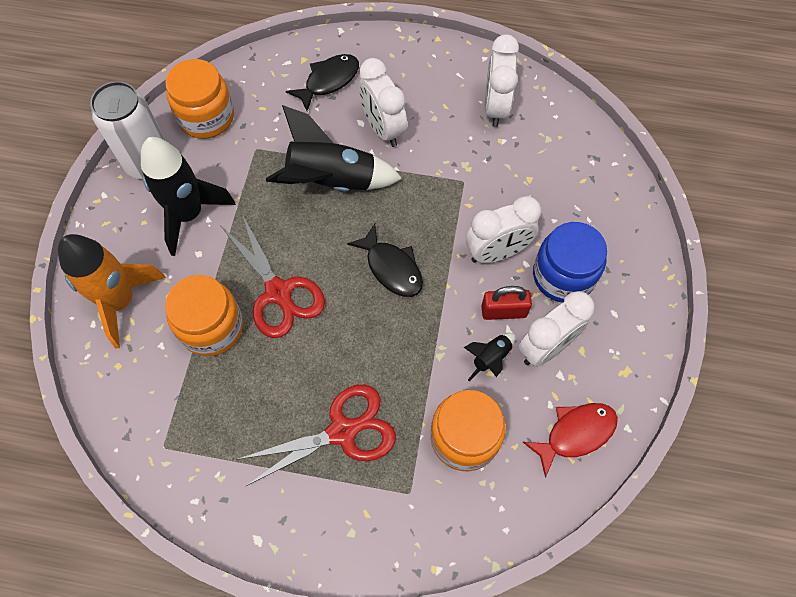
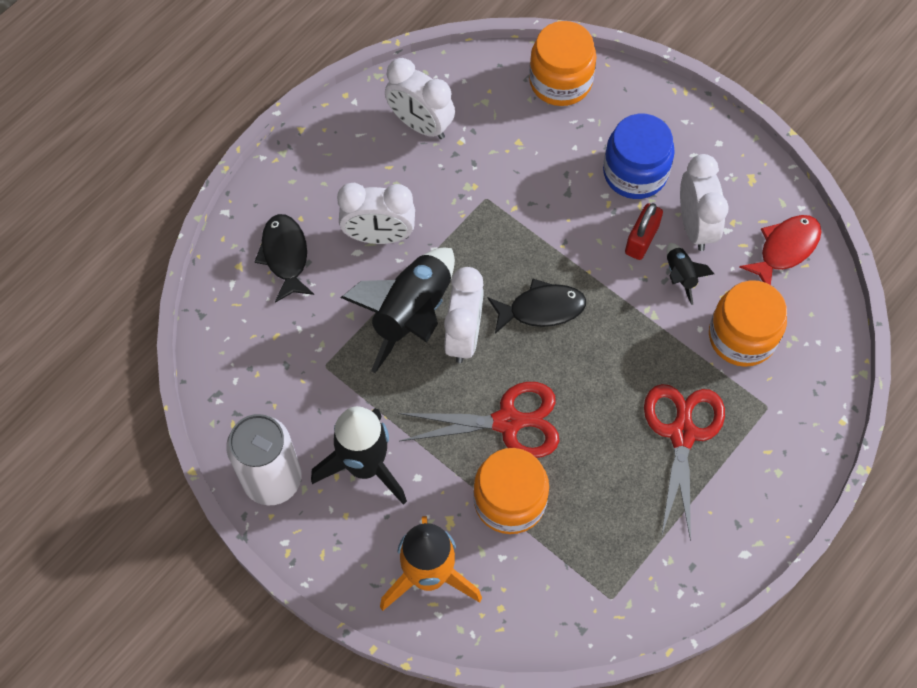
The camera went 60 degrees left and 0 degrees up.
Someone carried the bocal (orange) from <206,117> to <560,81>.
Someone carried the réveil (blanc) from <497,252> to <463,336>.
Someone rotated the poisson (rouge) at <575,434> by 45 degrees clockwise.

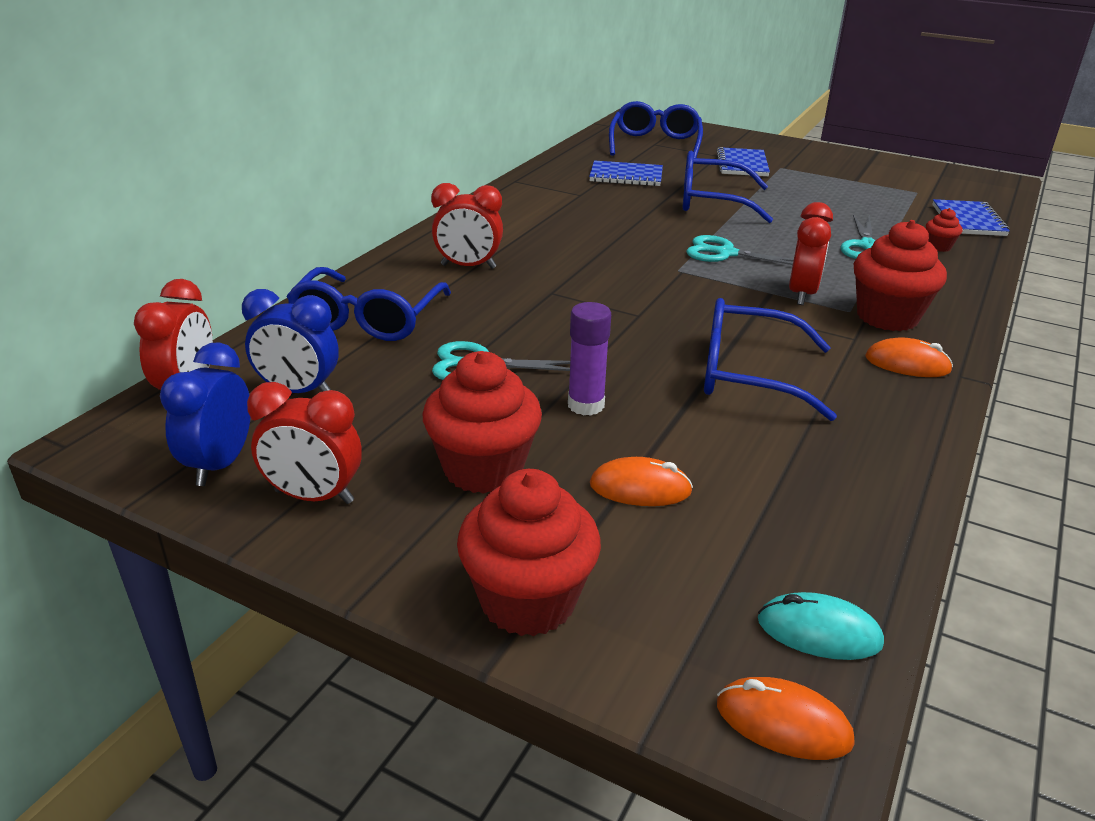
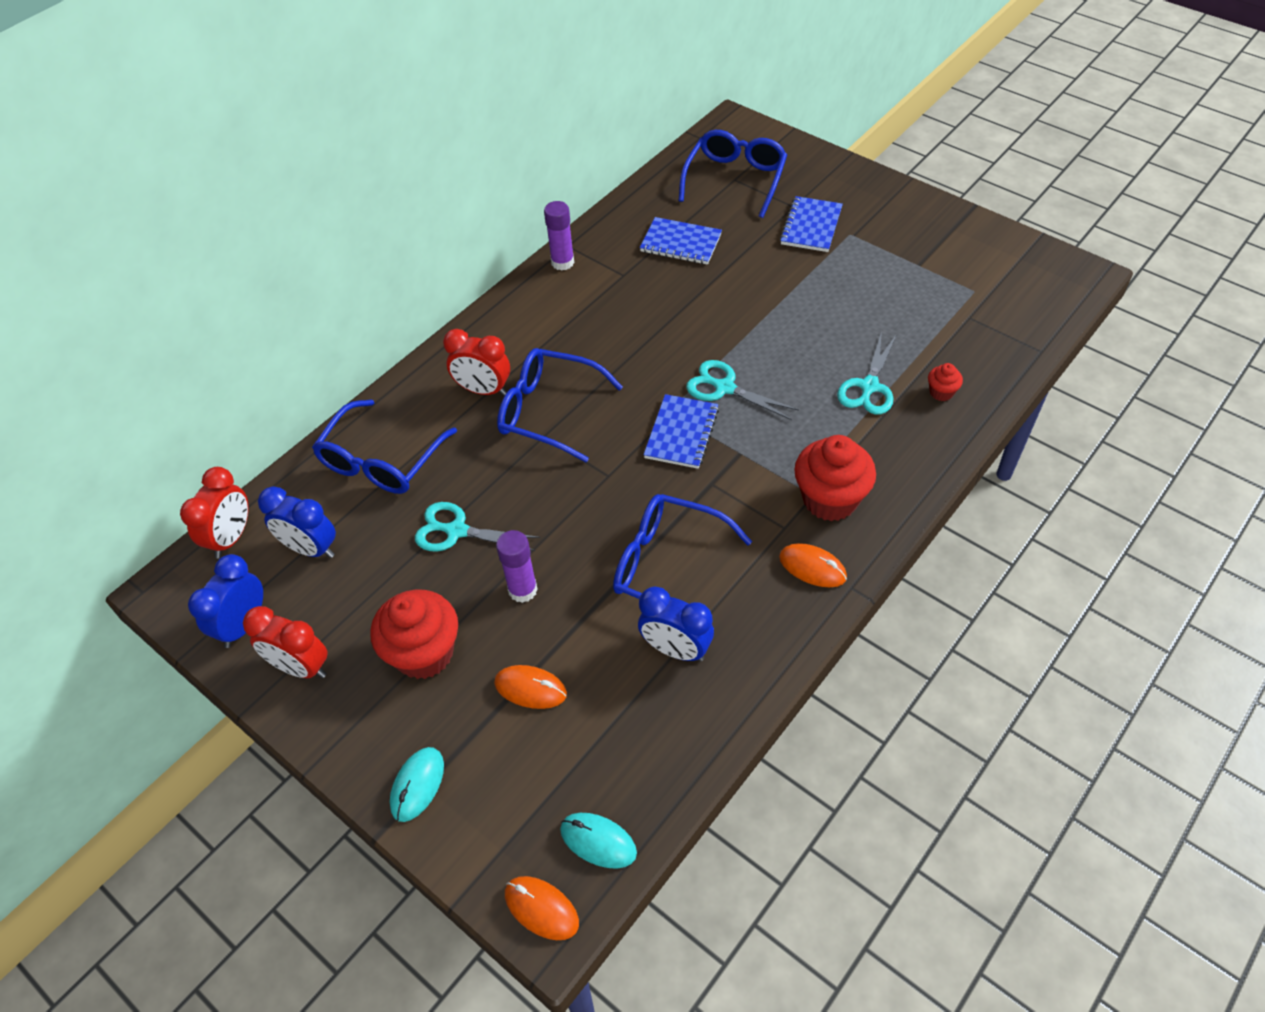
The camera went 15 degrees right and 20 degrees up.
Someone carried the lunettes (bleu) from <713,202> to <550,412>.
Someone carried the carnet (bleu) from <968,220> to <681,433>.
Someone took away the réveil (rouge) at <801,294>.
Someone swapped the muffin (rouge) at <528,601> for the souris (turquoise) at <417,785>.
Someone put down the bâton de colle (violet) at <562,262>.
Someone put down the réveil (bleu) at <676,649>.

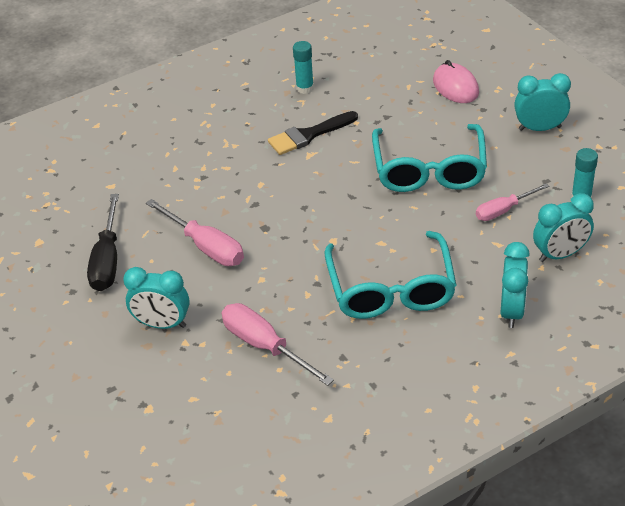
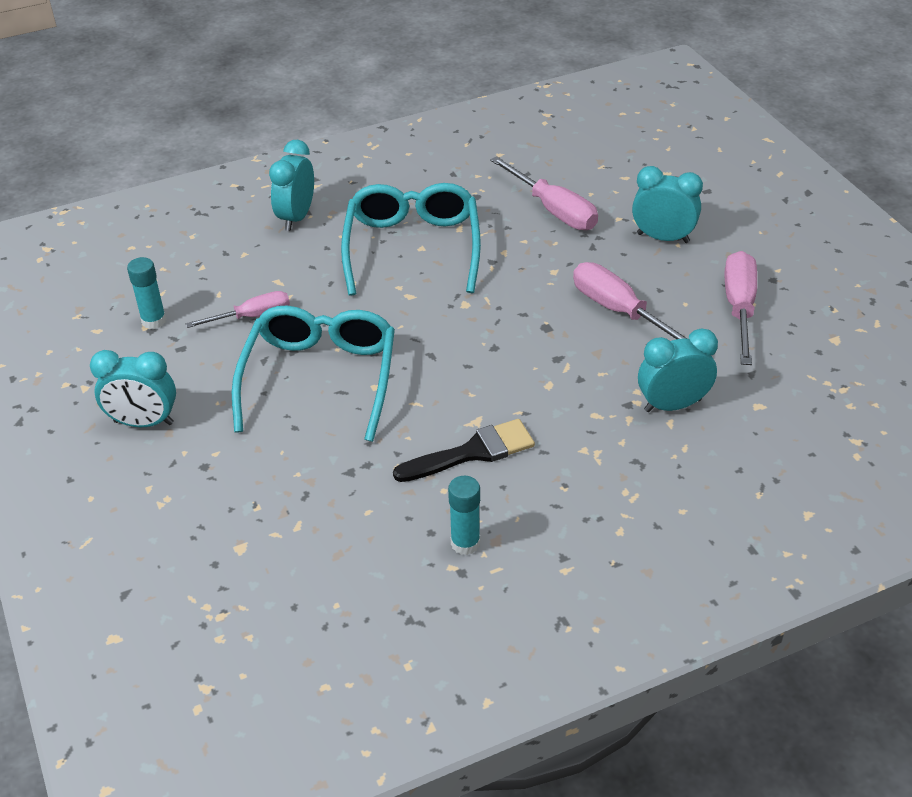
The camera went 175 degrees left and 0 degrees up.
Someone took away the souris (rose) at <455,86>.
Someone carried the réveil (turquoise) from <560,254> to <672,405>.
Someone repainted the tournevis (noir) at <107,260>, which became the tournevis (rose) at <739,308>.

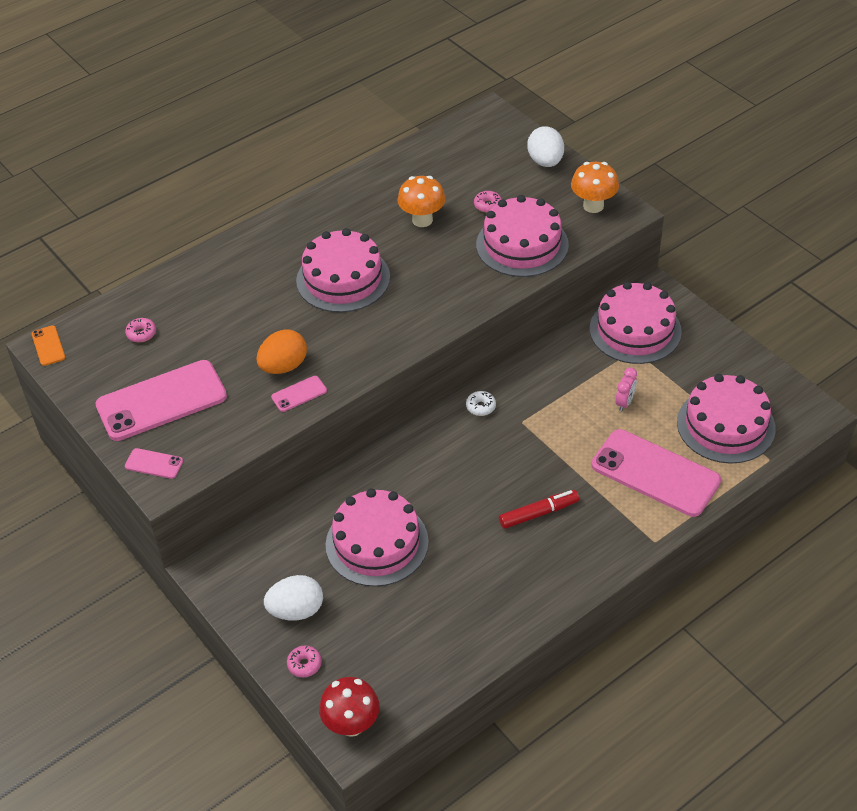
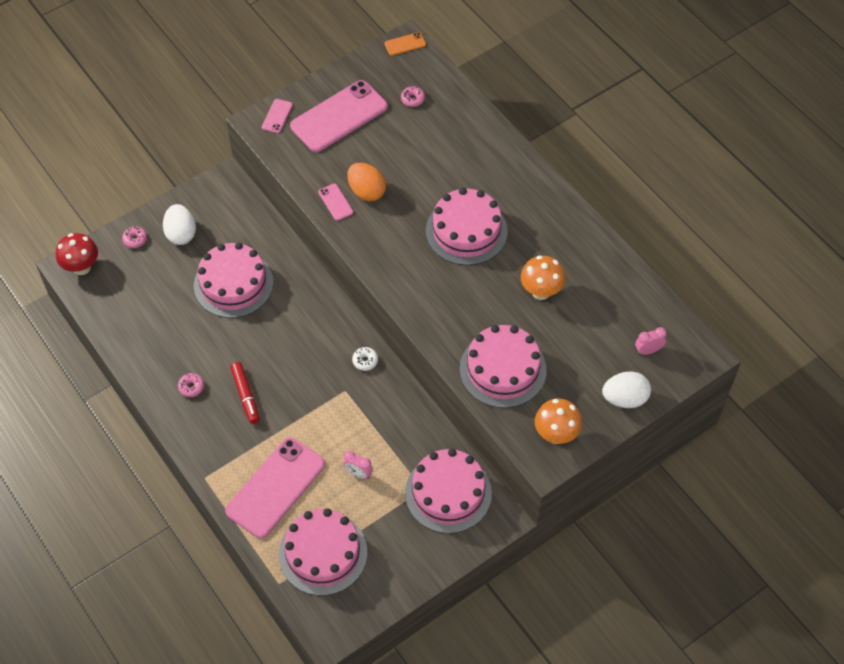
The camera went 90 degrees right and 10 degrees up.
Someone carried the beignet (rose) from <487,205> to <191,387>.
Someone rotated the téléphone (rose) at <161,401> by 75 degrees clockwise.
Someone put down the réveil (rose) at <648,350>.

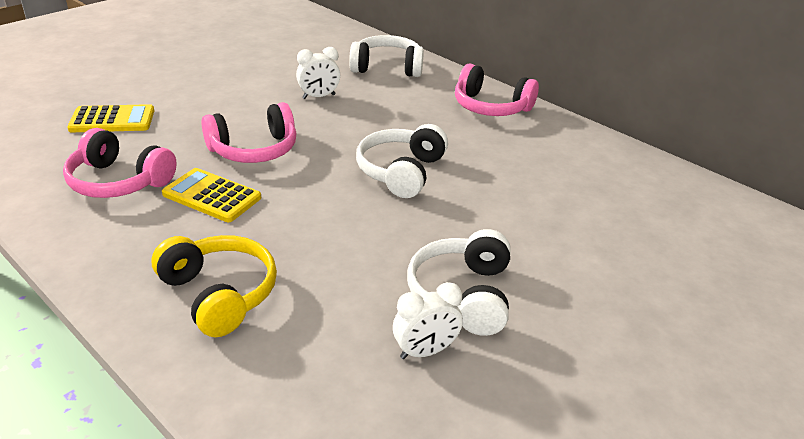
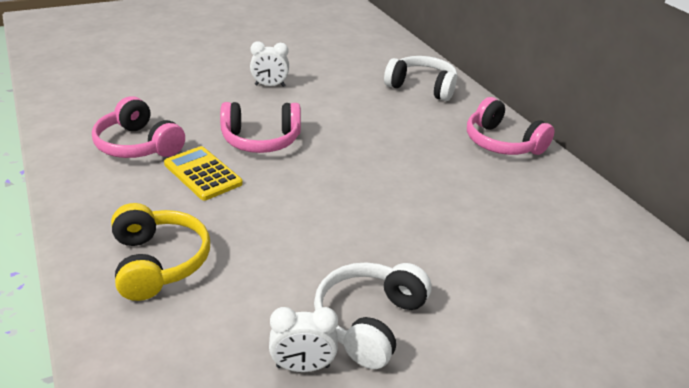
The camera went 20 degrees right and 0 degrees up.
Someone carried the réveil (blanc) from <319,96> to <270,85>.
Someone took away the calculatrice (jaune) at <112,120>.
Someone took away the casque audio (blanc) at <401,172>.

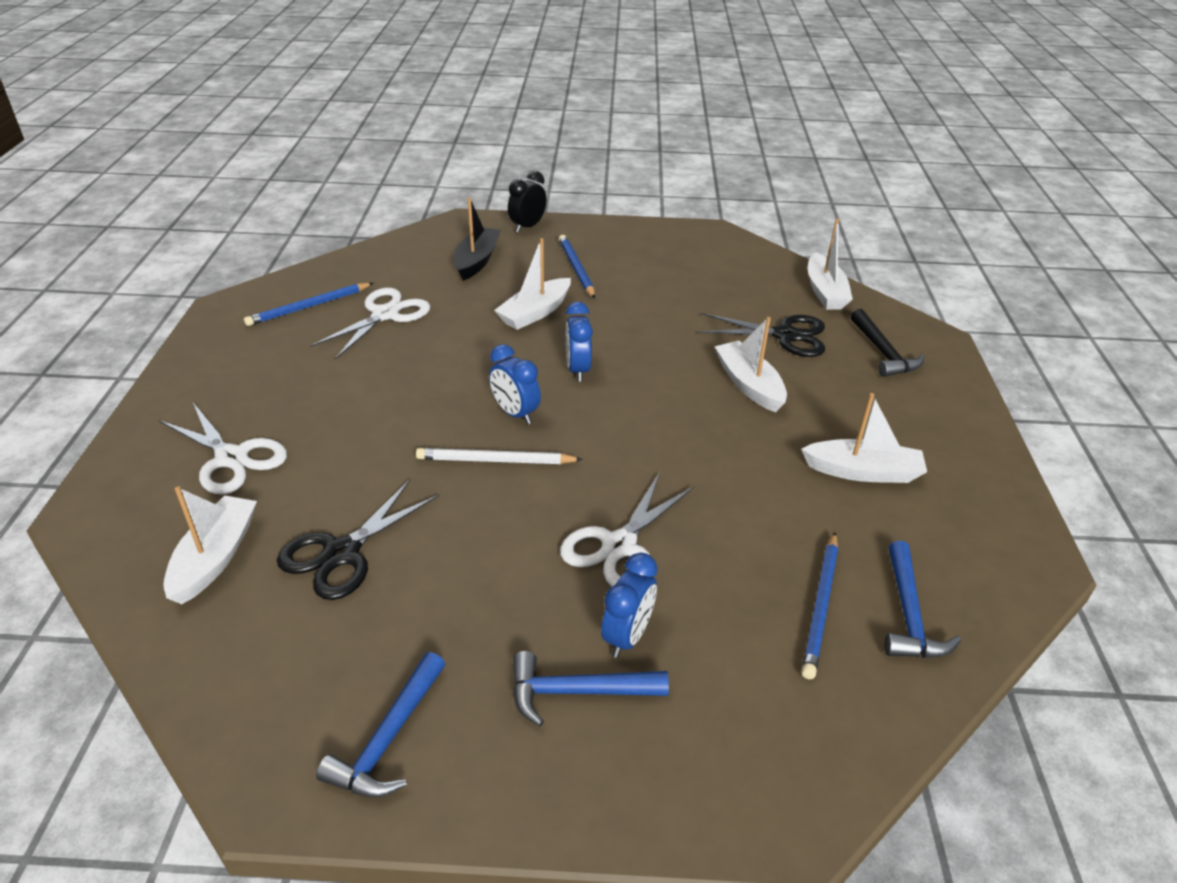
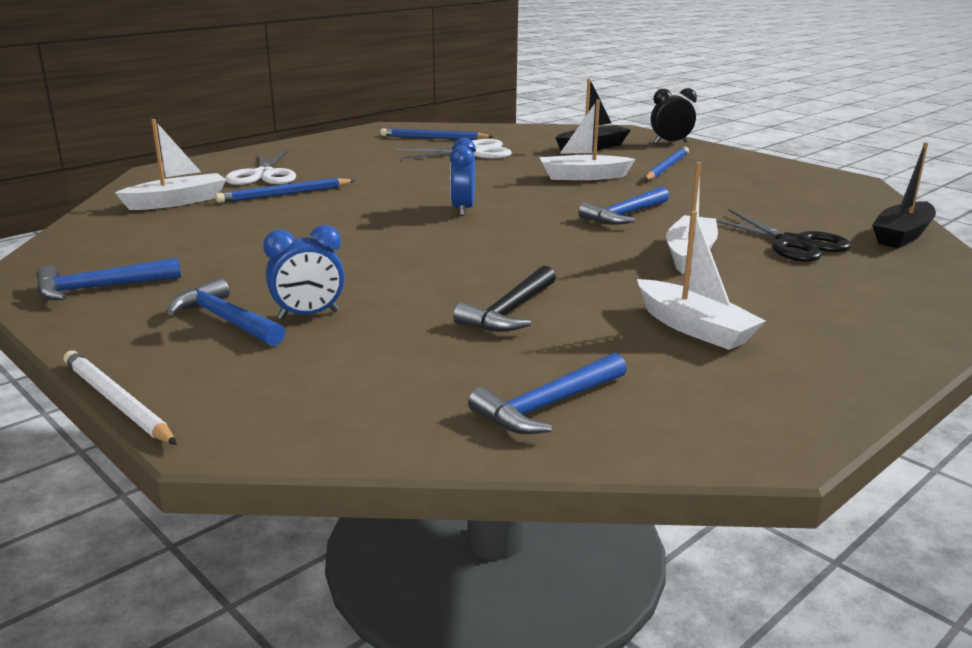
The camera went 45 degrees right and 15 degrees down.
Someone repainted the bateau (blanc) at <825,292>, which became the bateau (noir) at <902,235>.
Someone took away the réveil (bleu) at <577,370>.
Someone carried the marteau (noir) from <883,352> to <510,311>.
Someone carried the crayon (blanc) from <495,461> to <116,402>.
Someone took away the ciseaux (blanc) at <619,546>.
Someone took away the ciseaux (noir) at <342,553>.
Someone carried the crayon (bleu) from <821,606> to <284,194>.
Someone put down the marteau (bleu) at <625,215>.

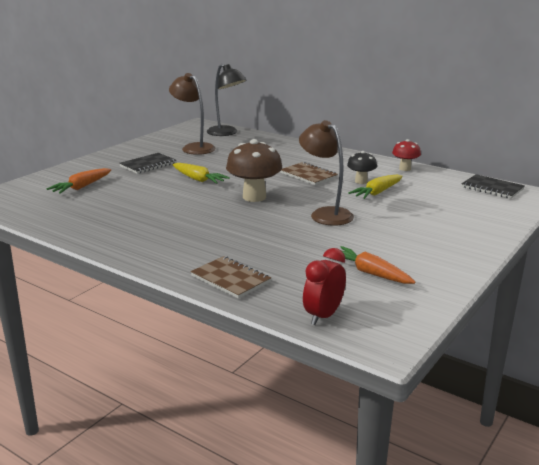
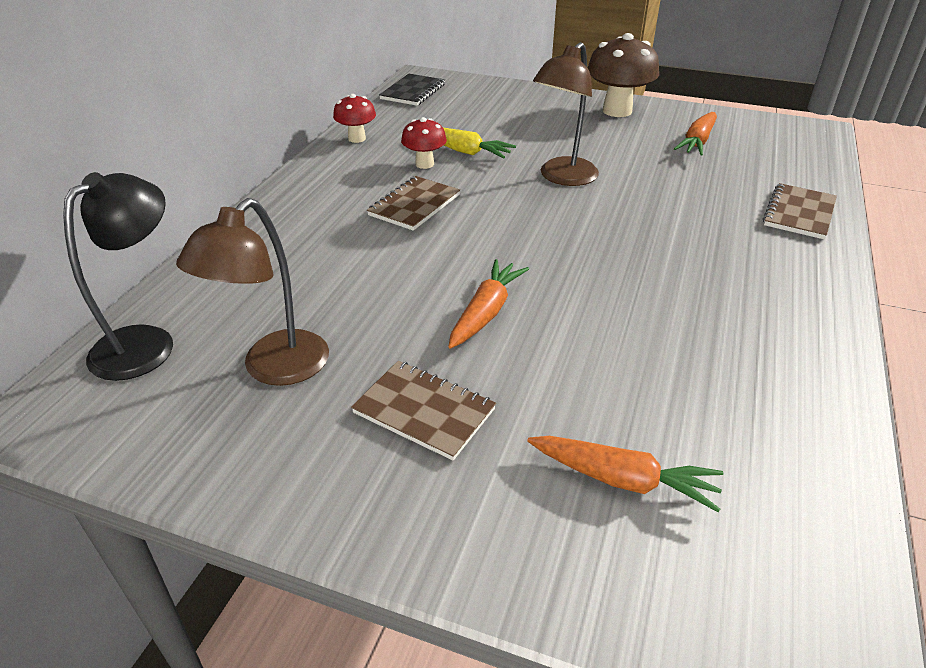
The camera went 105 degrees left and 15 degrees up.
Someone carried the champignon (marron) from <254,197> to <617,111>.
Someone repainted the champignon (noir) at <361,181>, which became the champignon (rouge) at <424,164>.
Someone repainted the carnet (noir) at <148,165>, which became the carnet (marron) at <424,411>.
Someone repainted the carotte (jaune) at <198,179>, which became the carotte (orange) at <486,312>.
Someone took away the réveil (rouge) at <323,316>.

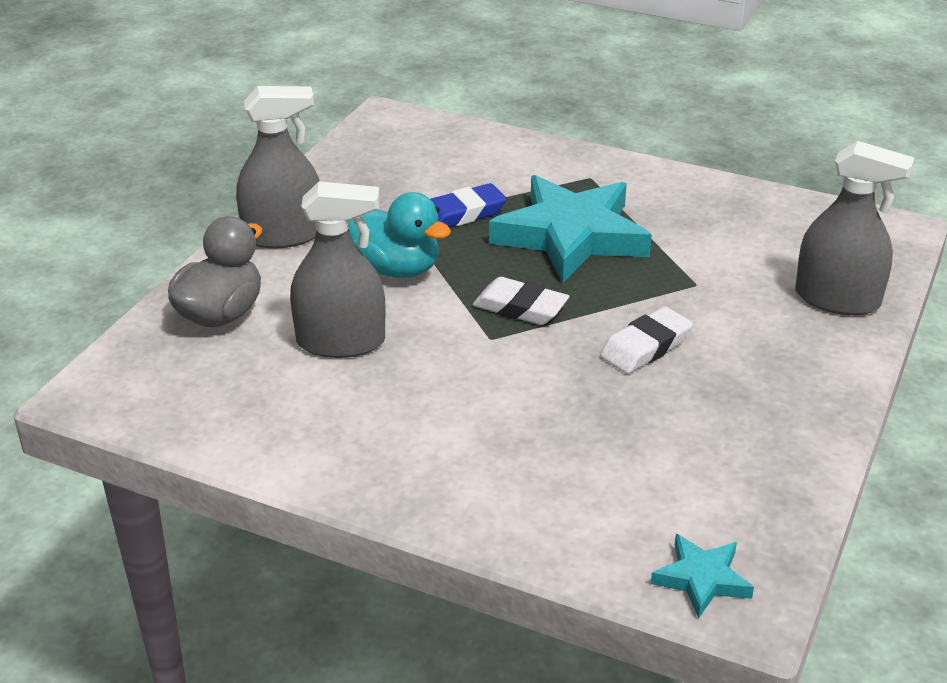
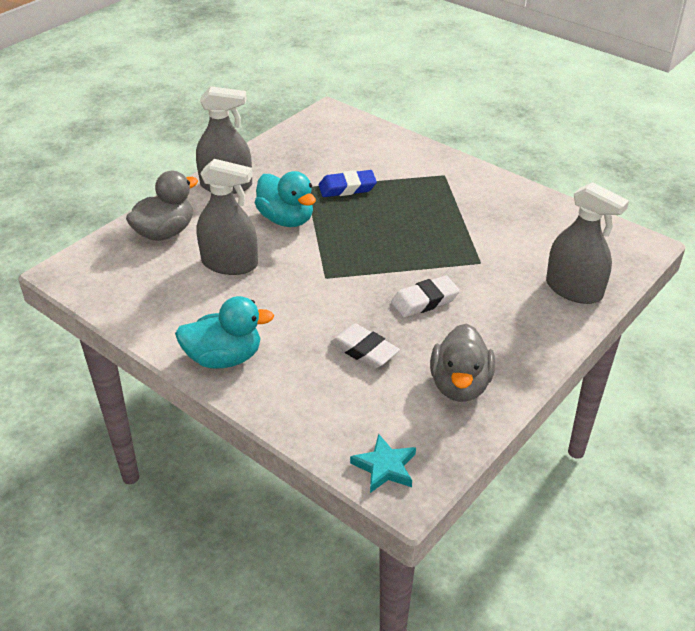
The camera went 15 degrees right and 5 degrees up.
Someone took away the étoile (turquoise) at <570,236>.
Someone carried the gomme (blanc) from <520,308> to <364,350>.
Someone put down the canard (turquoise) at <224,358>.
Someone put down the canard (gris) at <460,385>.

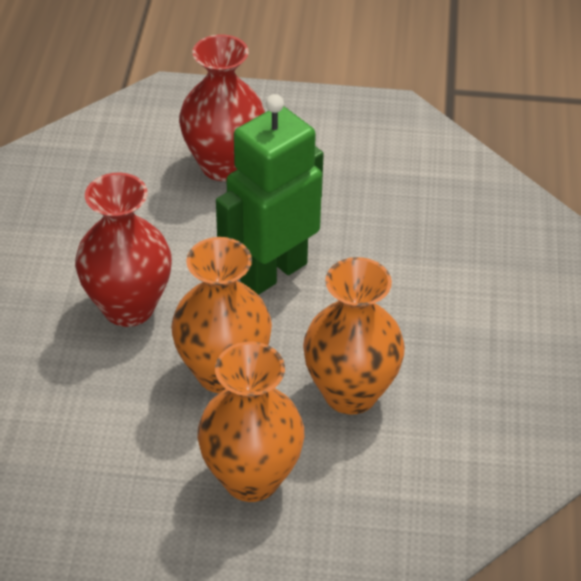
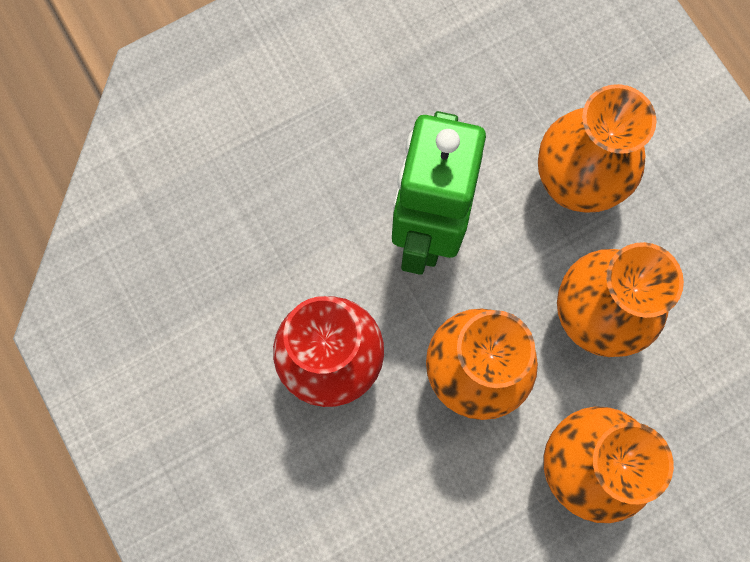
The camera went 35 degrees left and 30 degrees up.
Someone took away the vase (rouge) at <224,165>.
Someone put down the vase (orange) at <574,183>.

